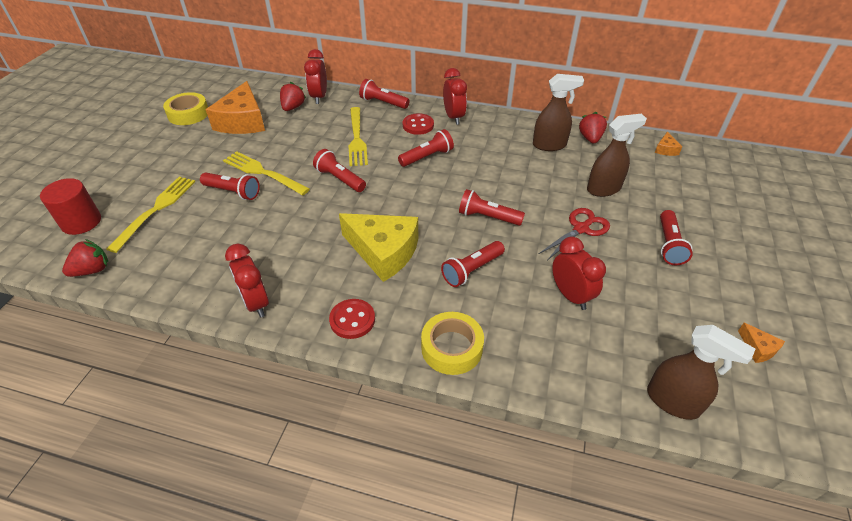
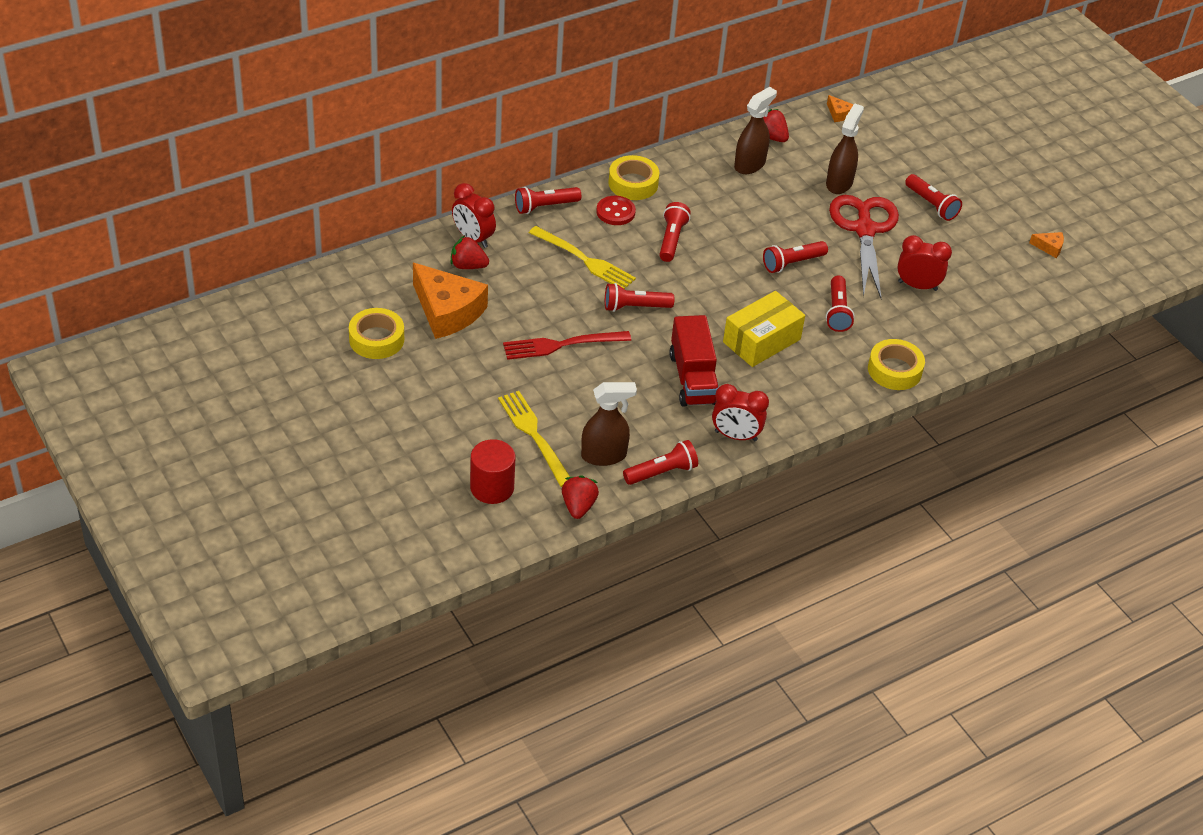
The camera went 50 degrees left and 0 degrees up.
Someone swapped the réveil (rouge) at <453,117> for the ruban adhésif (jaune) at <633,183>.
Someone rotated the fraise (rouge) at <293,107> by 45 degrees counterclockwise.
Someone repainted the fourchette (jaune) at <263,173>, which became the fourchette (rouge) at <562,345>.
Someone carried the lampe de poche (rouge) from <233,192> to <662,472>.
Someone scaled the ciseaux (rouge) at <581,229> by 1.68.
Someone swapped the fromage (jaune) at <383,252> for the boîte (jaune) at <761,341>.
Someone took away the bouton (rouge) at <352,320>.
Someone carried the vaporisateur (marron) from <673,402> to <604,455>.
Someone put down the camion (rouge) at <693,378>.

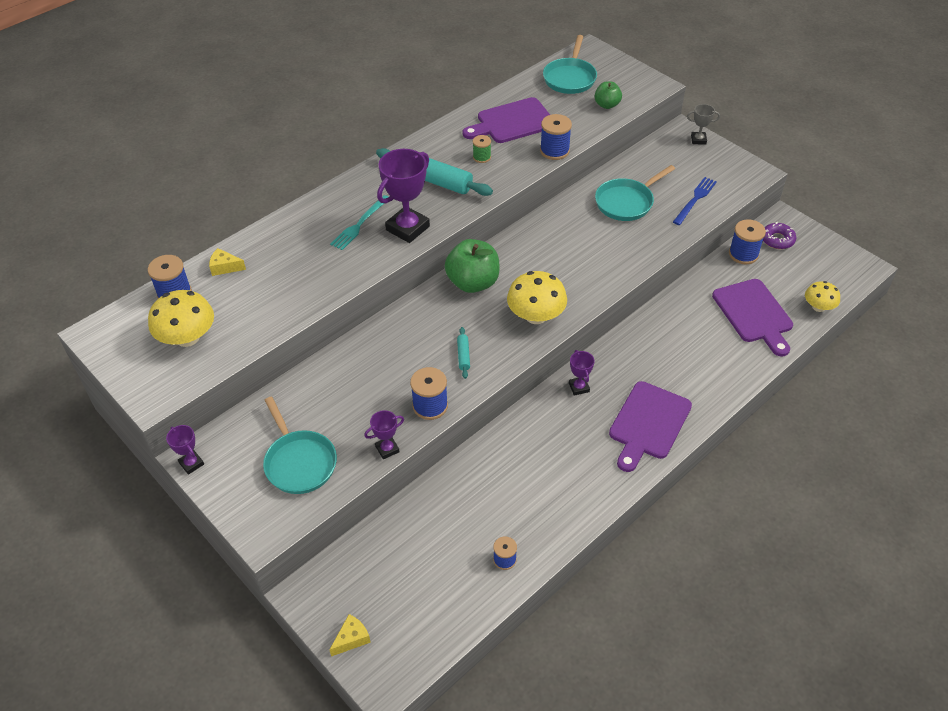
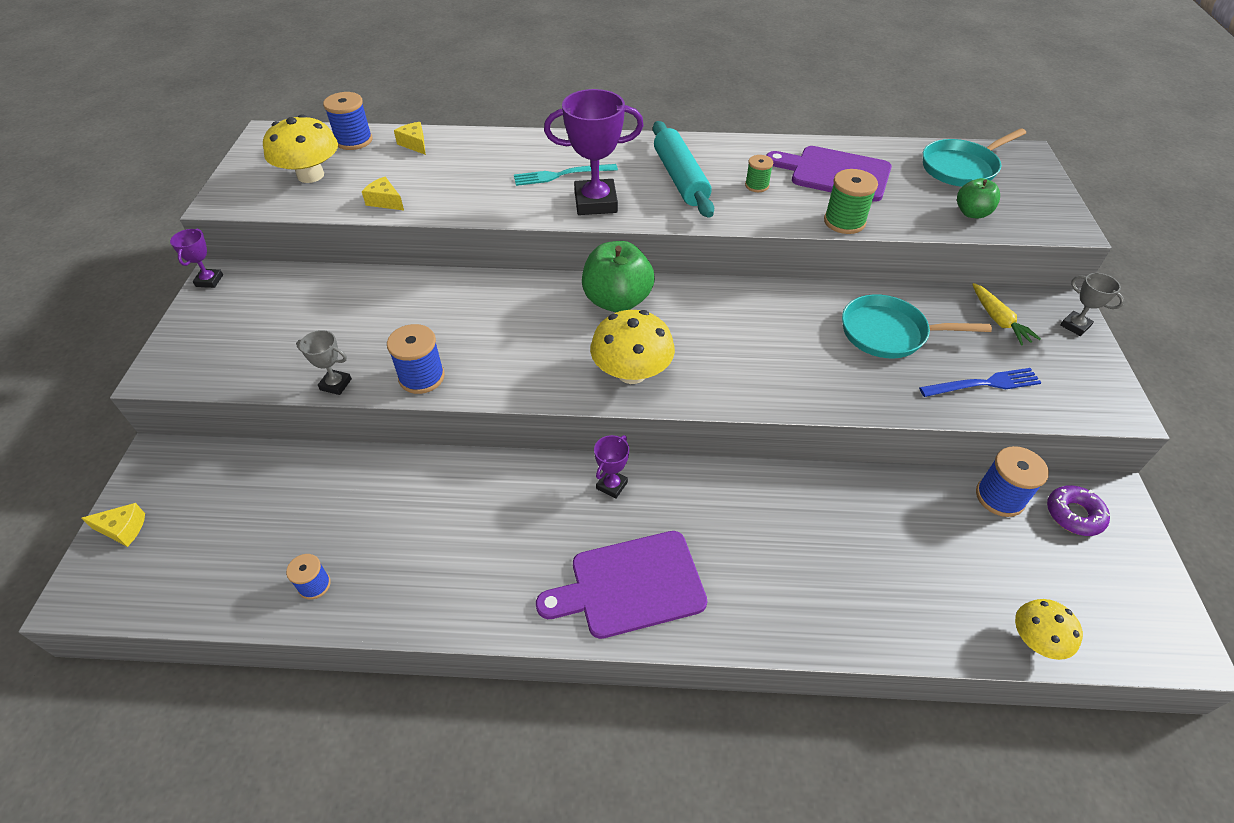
The camera went 45 degrees right and 0 degrees up.
Someone repainted the bobine (bleu) at <554,151>, which became the bobine (vert) at <844,222>.
Someone took away the planche à découper (violet) at <754,314>.
Someone took away the rouleau à pâtisserie (turquoise) at <463,355>.
Someone took away the poêle (turquoise) at <299,462>.
Someone repainted the trophée (violet) at <387,449>, which became the trophée (gris) at <336,384>.
Someone put down the fromage (jaune) at <385,201>.
Someone put down the carotte (jaune) at <998,320>.

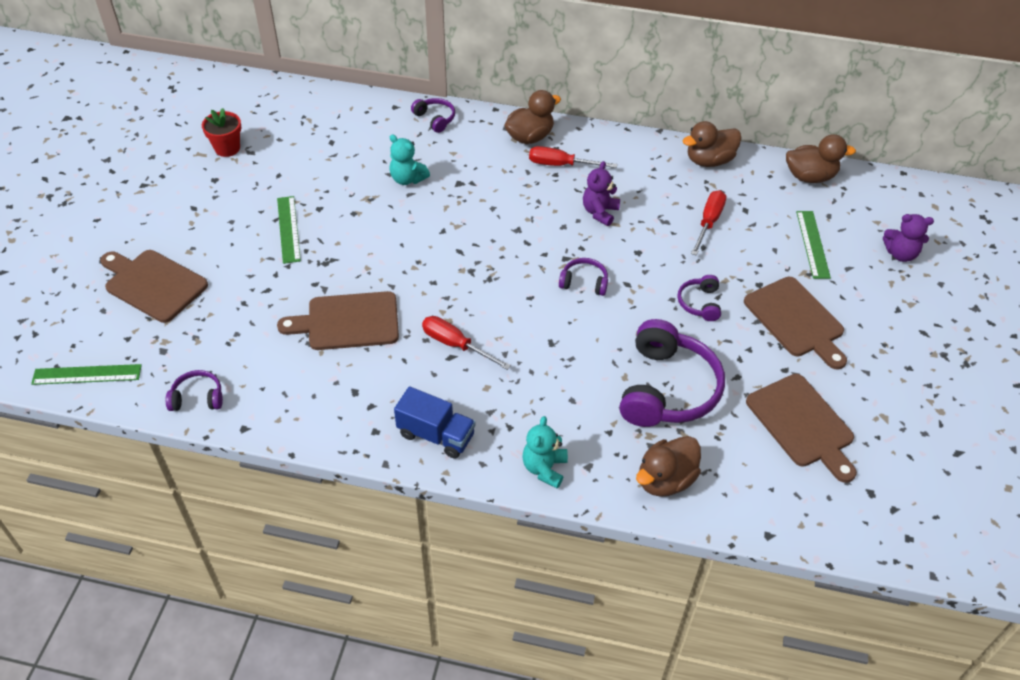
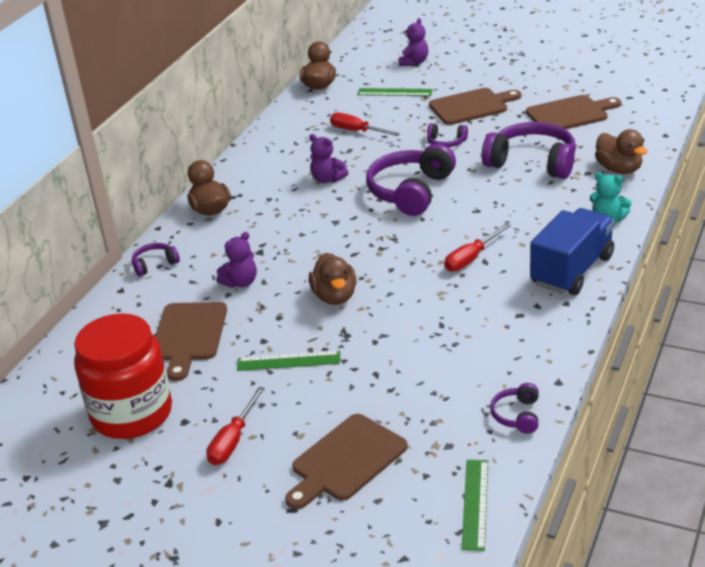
The camera went 75 degrees left and 15 degrees down.
Someone swapped the pot de fleurs (rouge) at <227,148> for the bocal (rouge) at <132,413>.
Someone carried the canard (marron) from <709,160> to <335,296>.
Someone repainted the ours en peluche (turquoise) at <407,179>, which became the ours en peluche (violet) at <241,282>.
Someone carried the tournevis (rouge) from <561,165> to <233,440>.
Someone scaled the casque audio (violet) at <584,282> by 2.12.
Someone carried the planche à découper (marron) from <348,322> to <189,335>.
Someone scaled the camion (bleu) at <436,435> by 1.52.

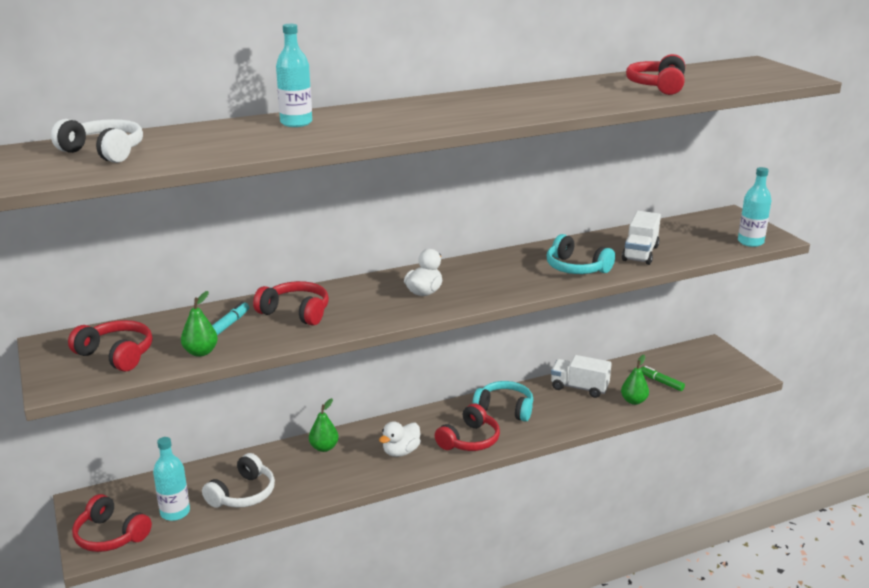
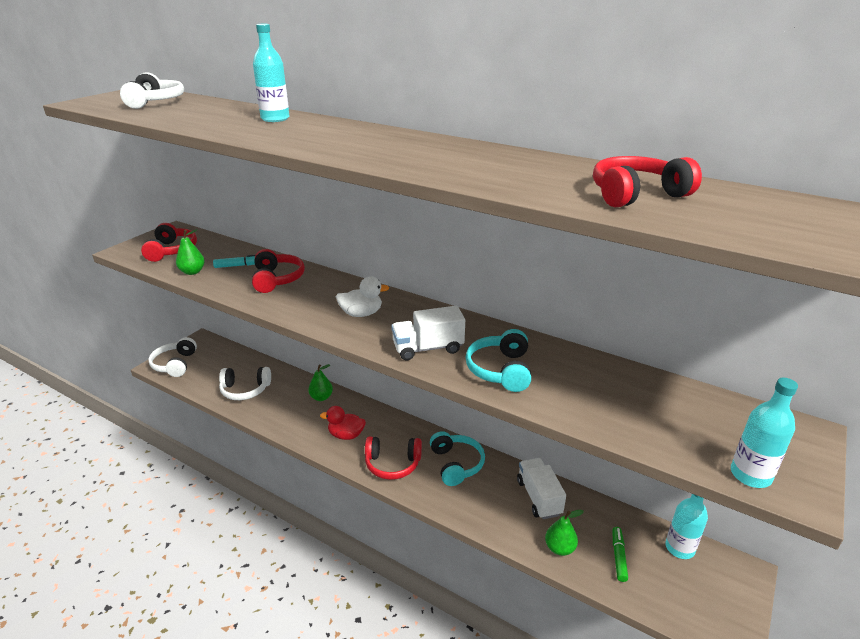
The camera went 55 degrees right and 5 degrees up.
Someone carried the camion (blanc) from <640,253> to <428,348>.
Someone repainted the canard (blanc) at <401,452>, which became the canard (rouge) at <346,435>.
Someone carried the bouteille (turquoise) from <175,512> to <679,548>.
Someone repainted the casque audio (rouge) at <110,535>, which became the casque audio (blanc) at <175,364>.

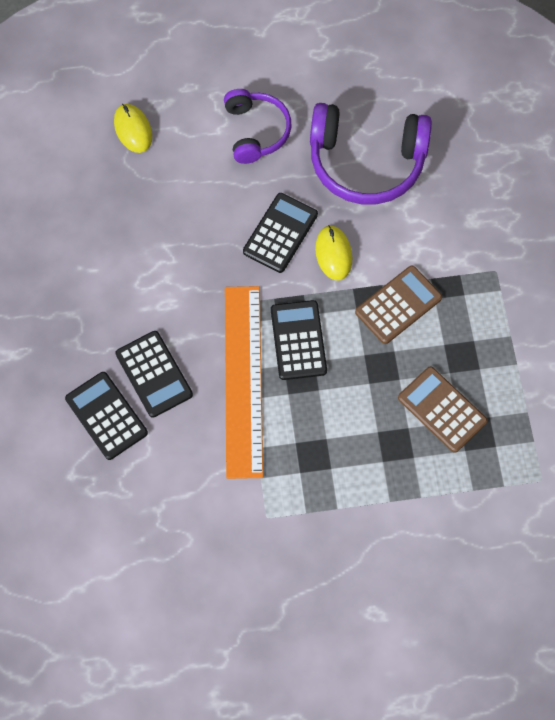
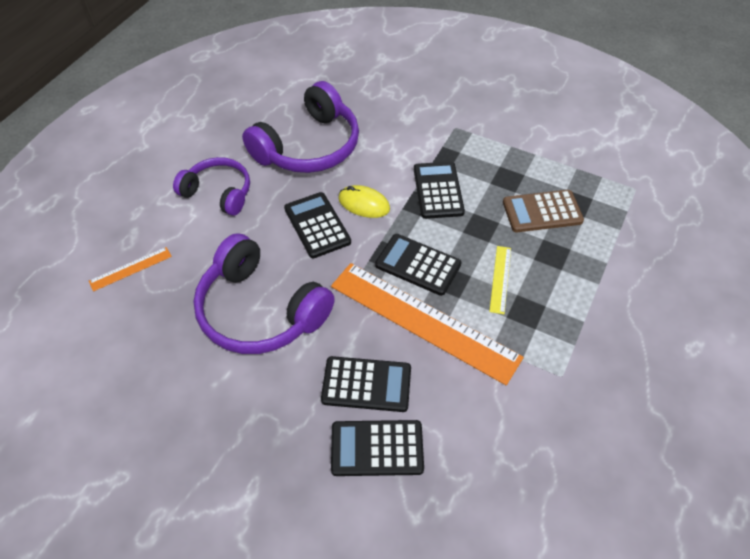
The camera went 55 degrees left and 15 degrees down.
Someone swapped the souris (jaune) at <133,129> for the règle (orange) at <130,269>.
Someone repainted the calculatrice (marron) at <398,305>, which became the calculatrice (noir) at <438,190>.
Someone put down the casque audio (violet) at <260,310>.
Someone put down the règle (jaune) at <500,279>.

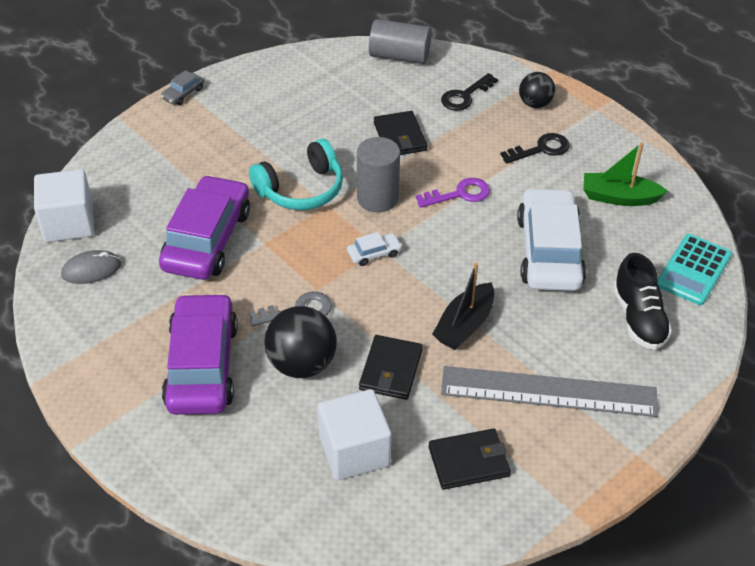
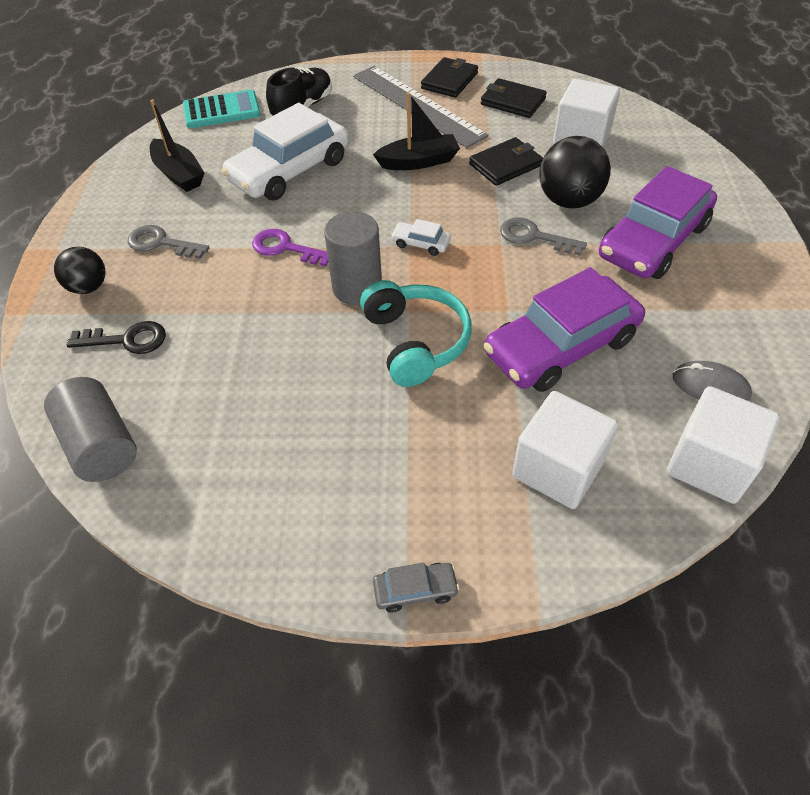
The camera went 135 degrees left and 5 degrees up.
Someone carried the portefeuille (noir) from <400,137> to <449,81>.
Someone repainted the clé (noir) at <541,149>, which became the clé (gris) at <161,243>.
Someone rotated the casque audio (turquoise) at <301,189> by 60 degrees clockwise.
Someone repainted the bateau (vert) at <619,197>, which became the bateau (noir) at <179,174>.
Someone put down the cube (blanc) at <558,469>.

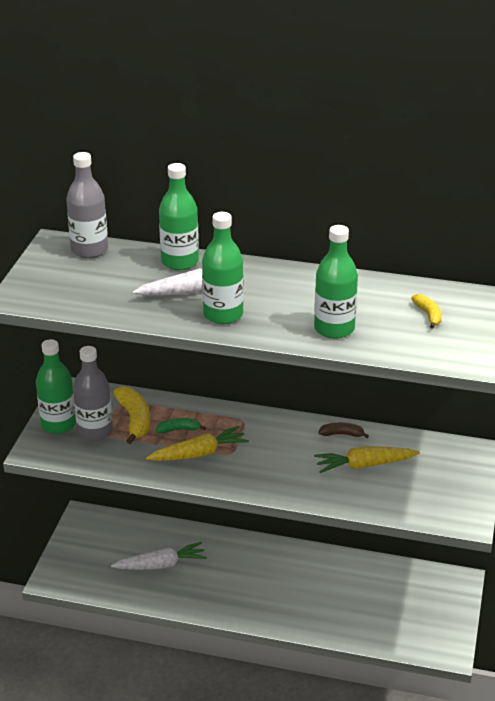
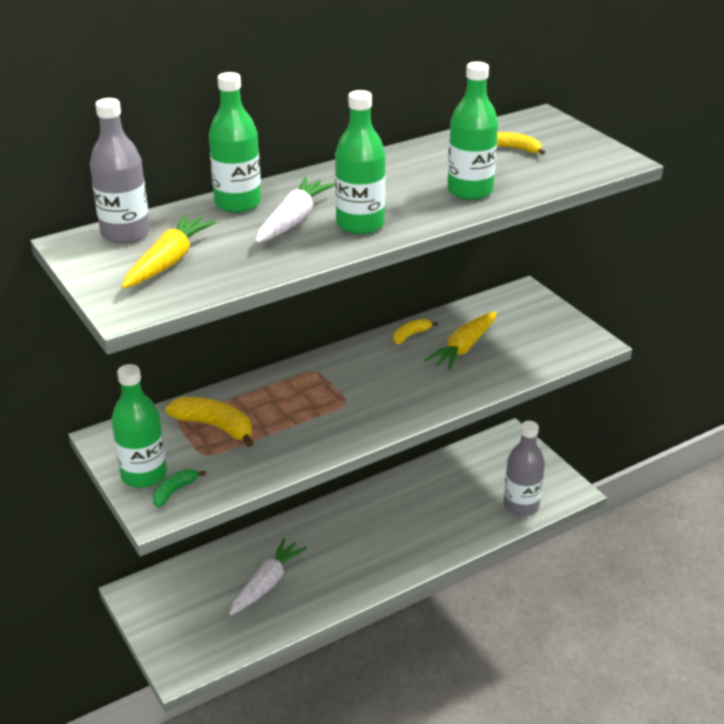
The camera went 45 degrees left and 0 degrees up.
Someone carried the bouteille (gris) from <95,431> to <521,505>.
Someone carried the banane (vert) from <179,429> to <175,491>.
Someone repainted the banane (marron) at <342,434>, which became the banane (jaune) at <411,335>.
Someone carried the carotte (jaune) from <198,453> to <168,262>.

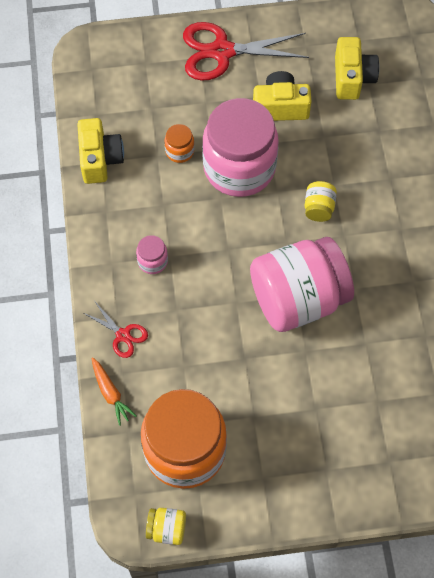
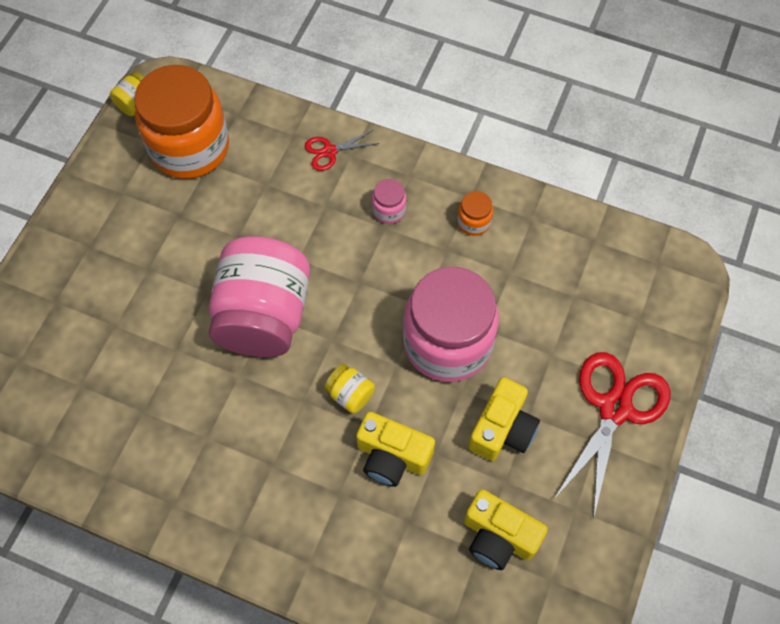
The camera went 120 degrees right and 0 degrees up.
Someone carried the appareil photo (jaune) from <100,159> to <392,456>.
Someone carried the bocal (orange) from <179,151> to <473,222>.
Someone took away the carotte (orange) at <111,393>.

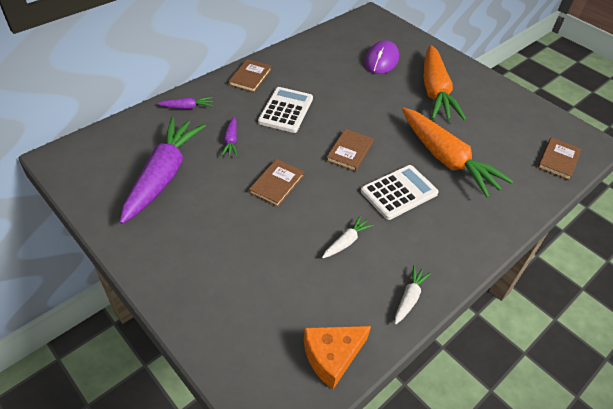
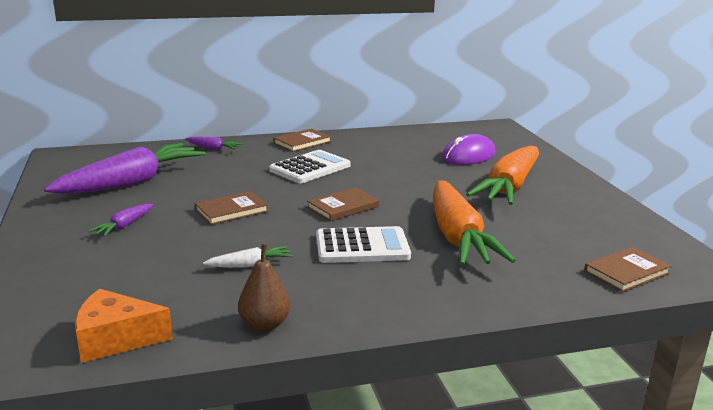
The camera went 30 degrees right and 25 degrees down.
Someone carried the carotte (violet) from <231,141> to <124,226>.
Someone swapped the carotte (blanc) at <409,298> for the poire (marron) at <265,325>.

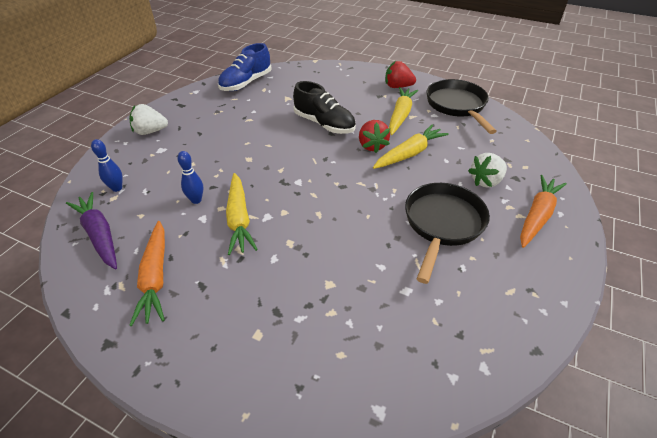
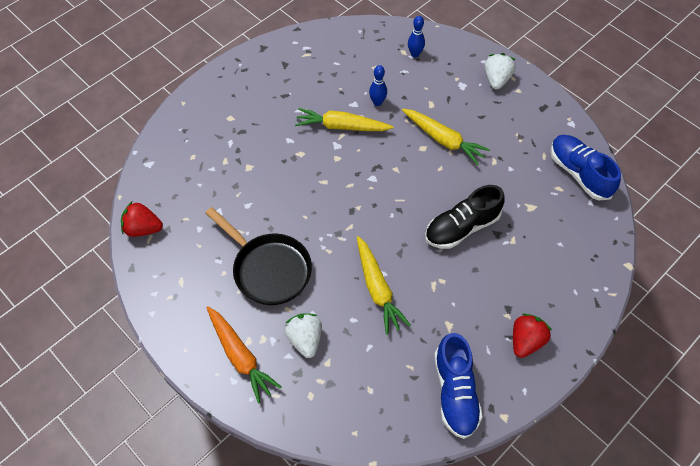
The camera went 110 degrees right and 15 degrees up.
Someone swapped the poêle (noir) at <457,106> for the chaussure (bleu) at <455,392>.
Someone carried the carotte (jaune) from <400,115> to <443,140>.
Someone carried the fraise (rouge) from <372,146> to <143,228>.
Someone took away the carotte (violet) at <99,235>.
Someone took away the carotte (orange) at <155,277>.

